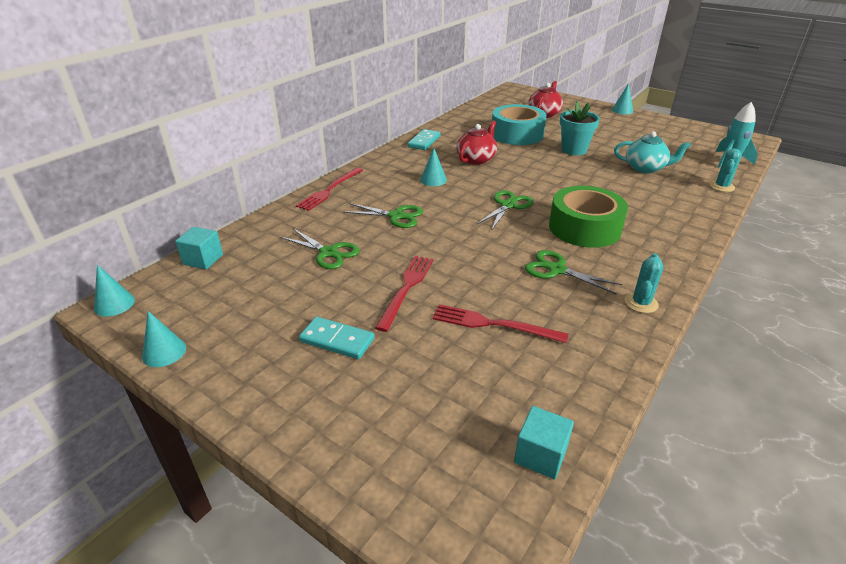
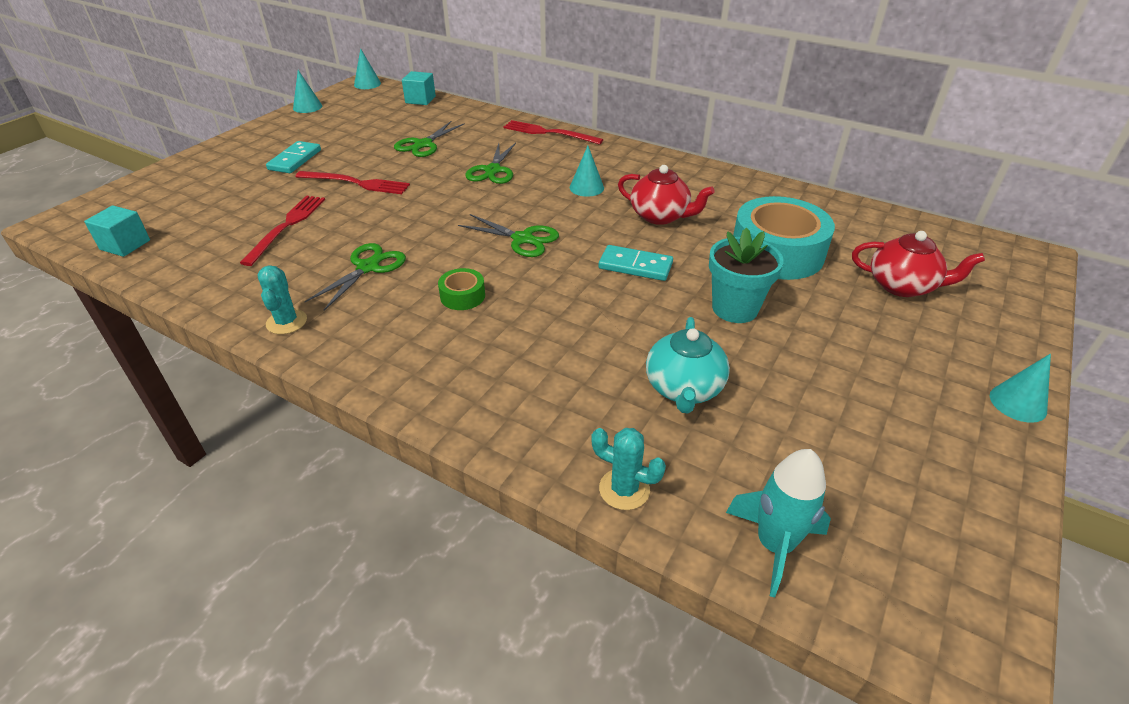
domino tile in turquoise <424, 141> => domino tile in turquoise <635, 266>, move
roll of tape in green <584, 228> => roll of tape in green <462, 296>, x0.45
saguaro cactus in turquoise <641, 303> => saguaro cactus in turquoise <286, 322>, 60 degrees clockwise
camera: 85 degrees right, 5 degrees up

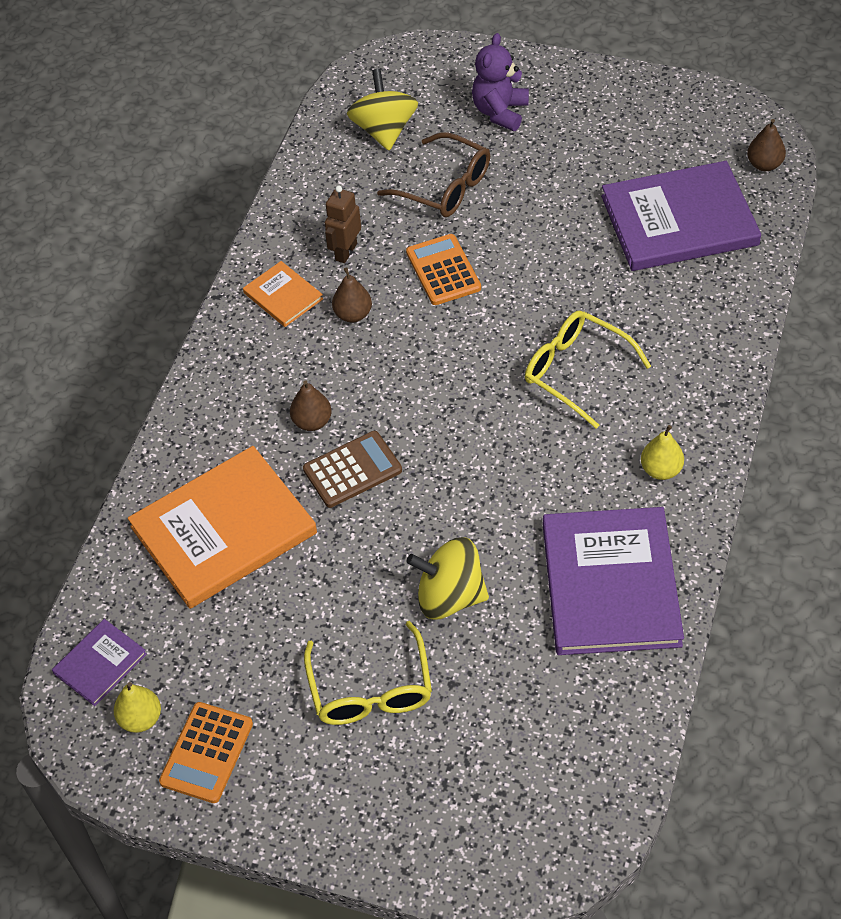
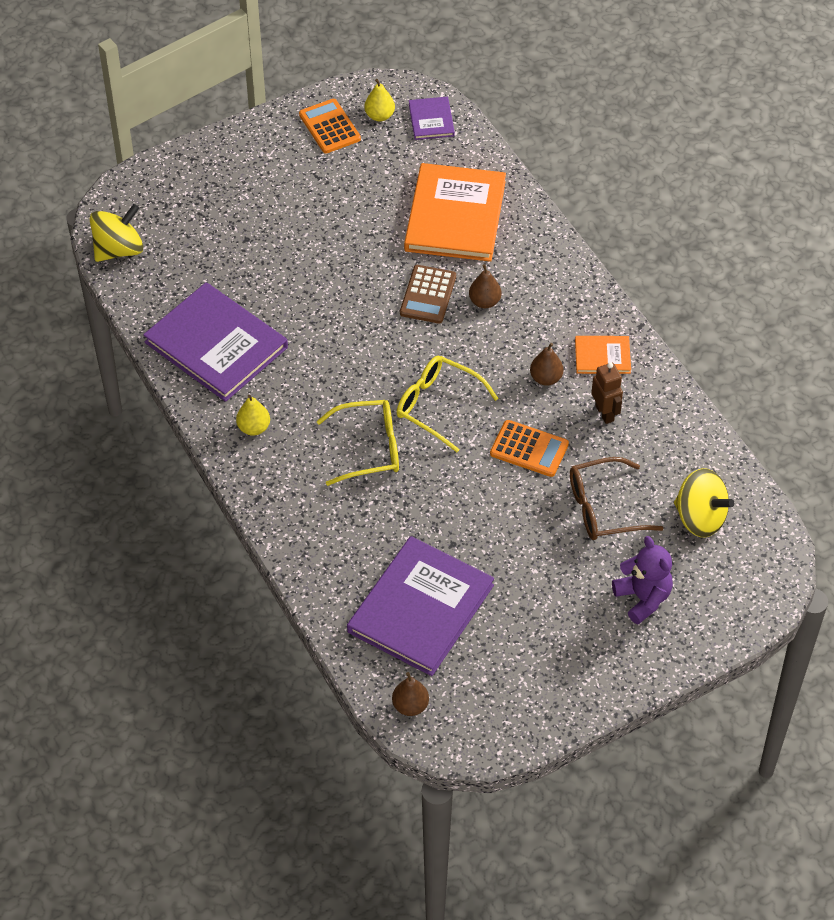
spinning top in golden <449, 596> => spinning top in golden <119, 249>, move
eyeglasses in golden <370, 689> => eyeglasses in golden <437, 406>, move
camera: 130 degrees right, 0 degrees up

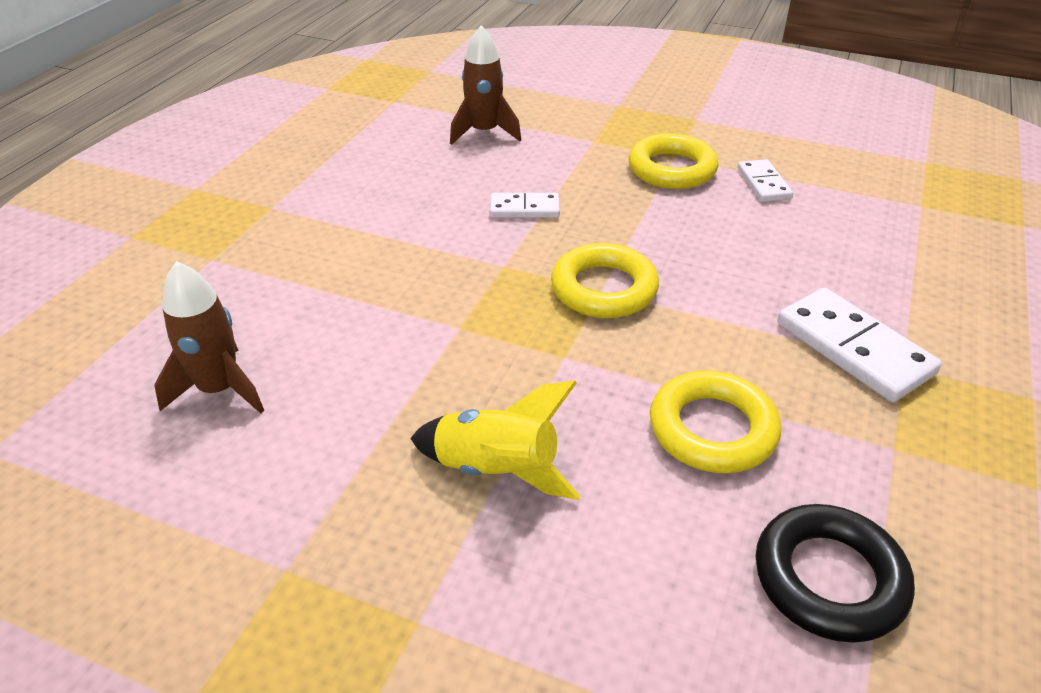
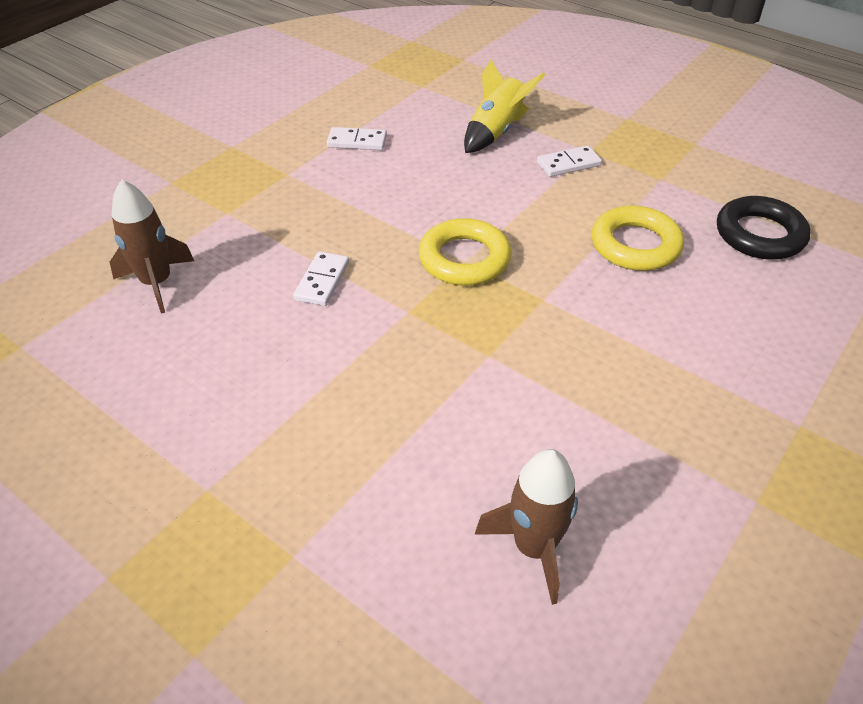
ring in golden <672, 169> => nothing
domino tile in snow-white <854, 348> => domino tile in snow-white <568, 164>, x0.58
rocket in golden <496, 470> => rocket in golden <496, 132>, move
camera: 75 degrees left, 5 degrees up

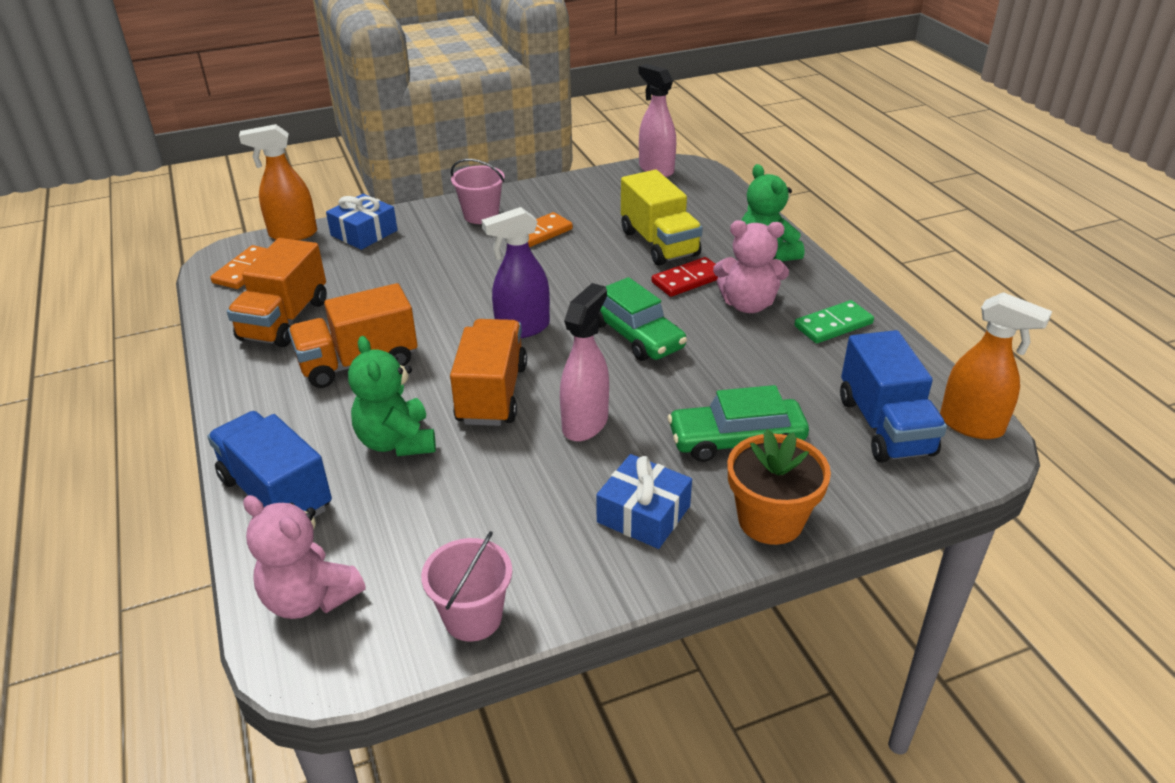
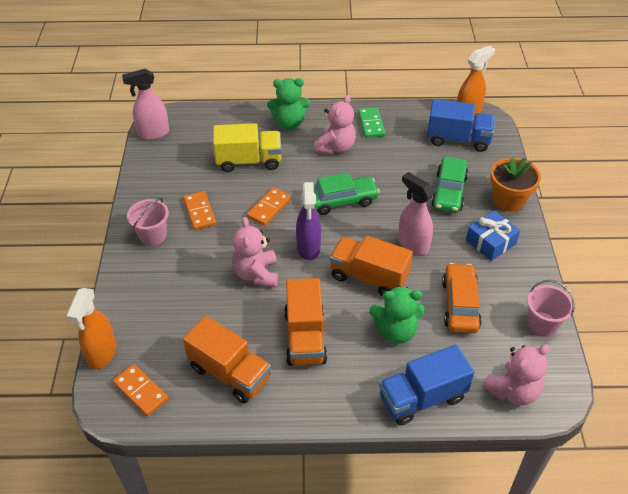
wrapped gift in blue <364, 233> => nothing
domino tile in crimson <688, 280> => nothing
nothing => domino tile in orange-coloured <269, 208>
nothing => teddy in rose-pink <256, 274>
nothing => car in orange-coloured <460, 304>
camera: 70 degrees left, 10 degrees up

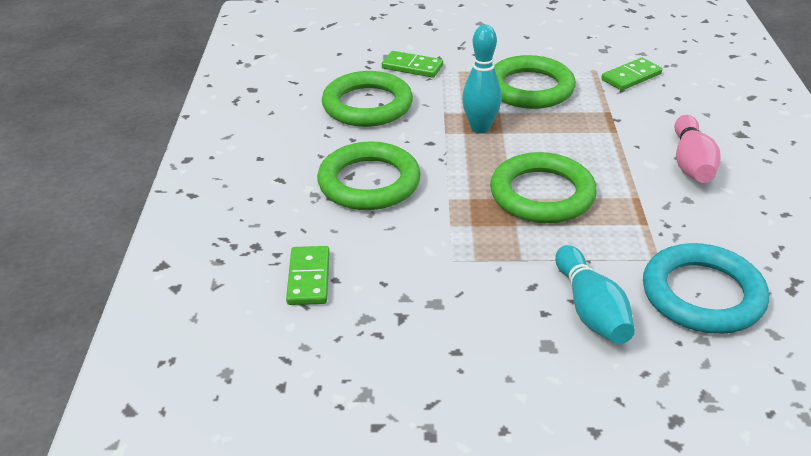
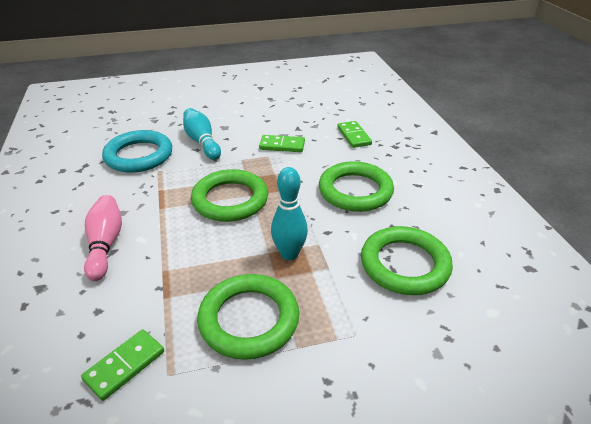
domino tile in green <412, 67> => domino tile in green <282, 145>, move
camera: 165 degrees right, 0 degrees up

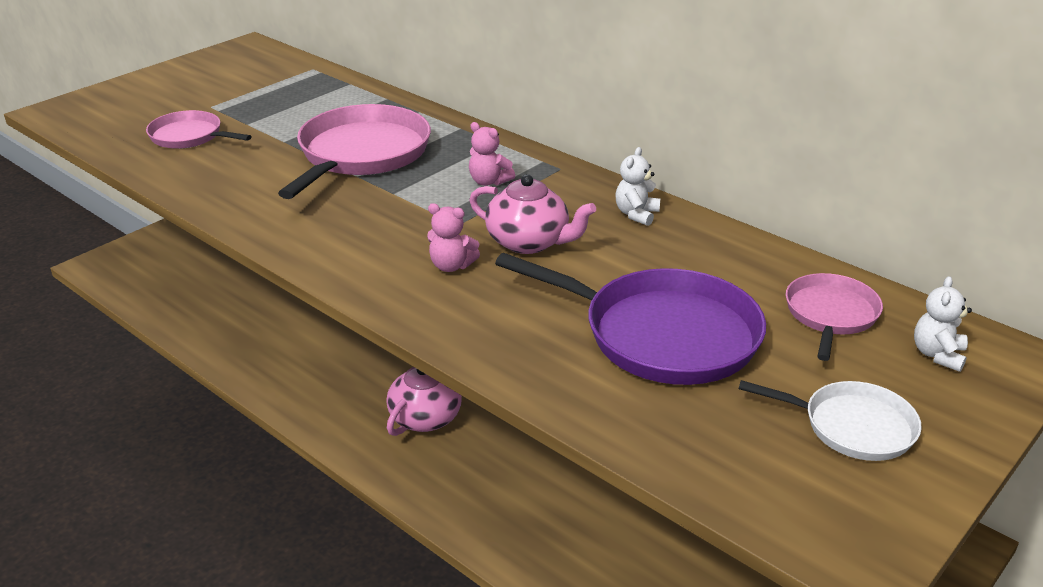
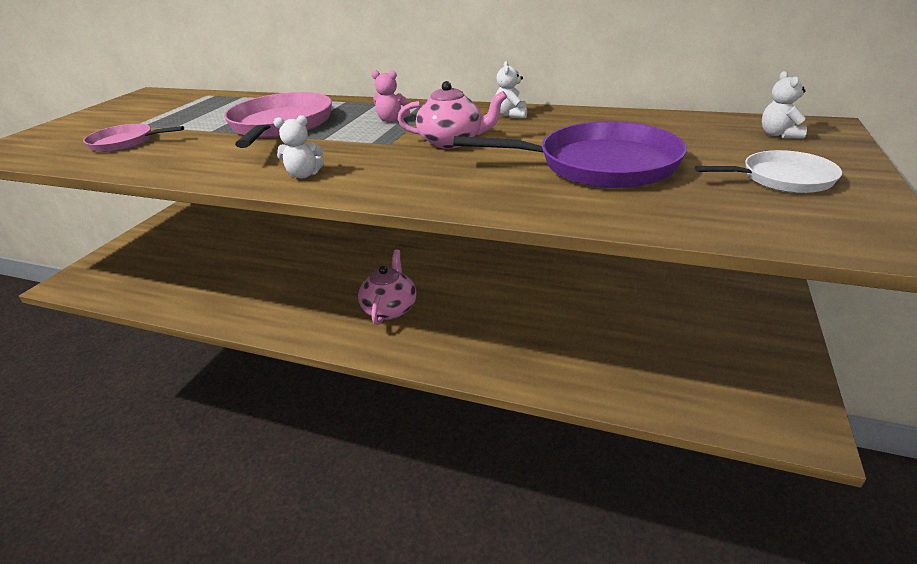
teddy in rose-pink <451, 266> => nothing
skillet in rose-pink <830, 314> => nothing
nothing => teddy in snow-white <304, 175>
camera: 20 degrees left, 0 degrees up

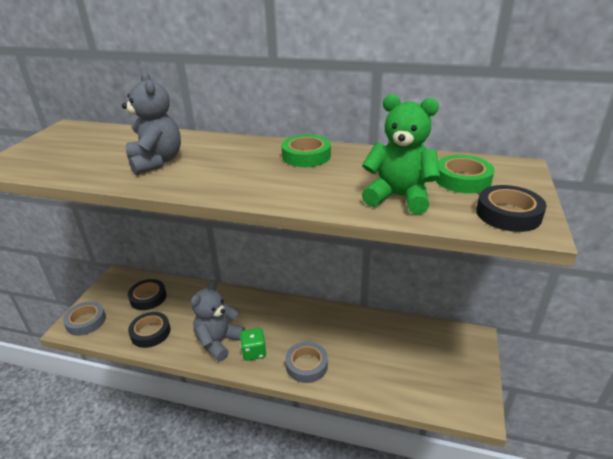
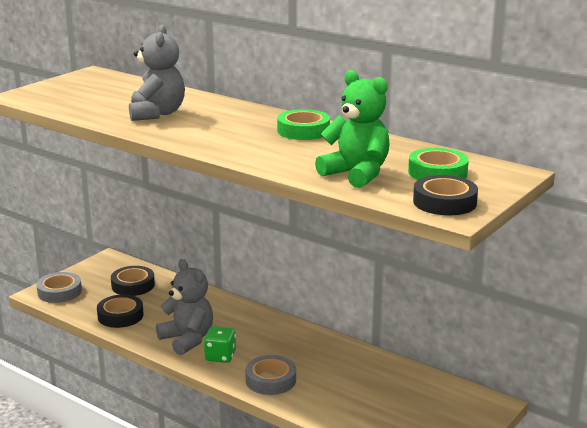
teddy in gray <218, 342> => teddy in gray <187, 339>, 90 degrees clockwise
camera: 20 degrees right, 10 degrees down

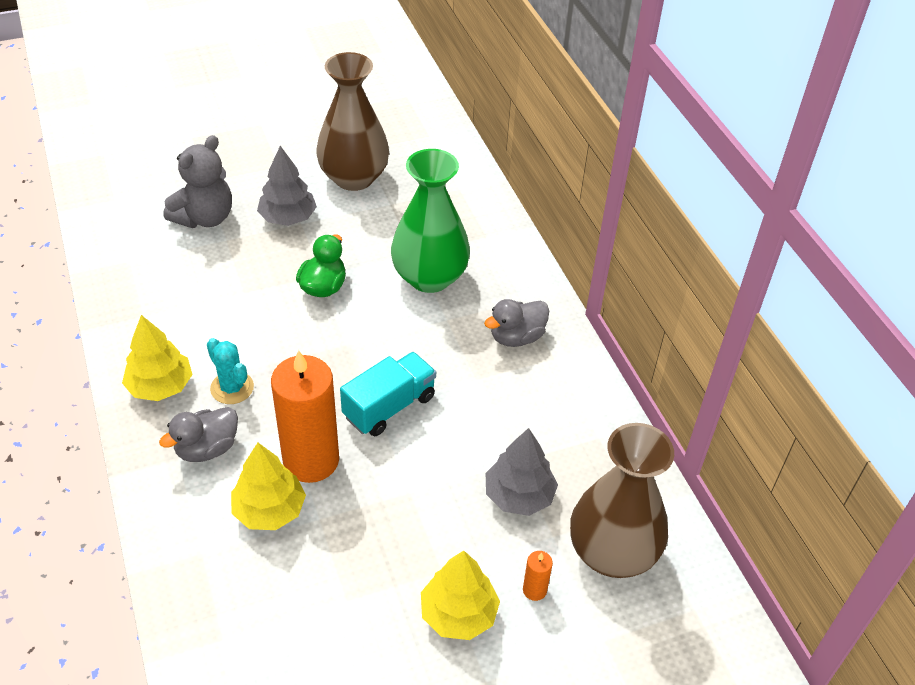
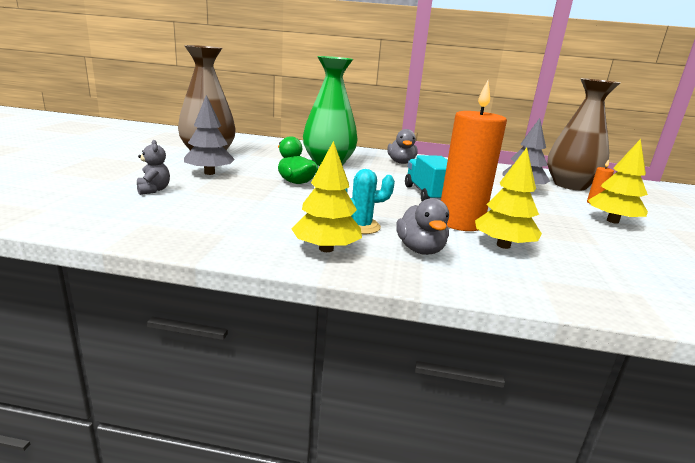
teddy in gray <205, 217> => teddy in gray <153, 190>, x0.54
camera: 60 degrees left, 25 degrees down

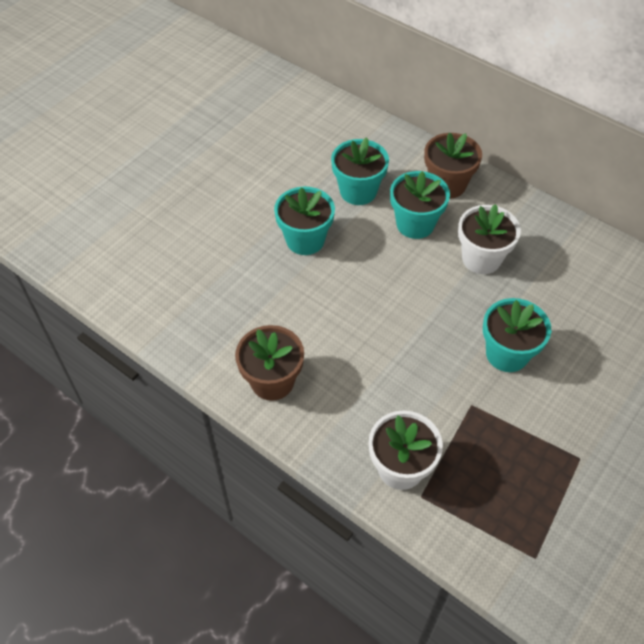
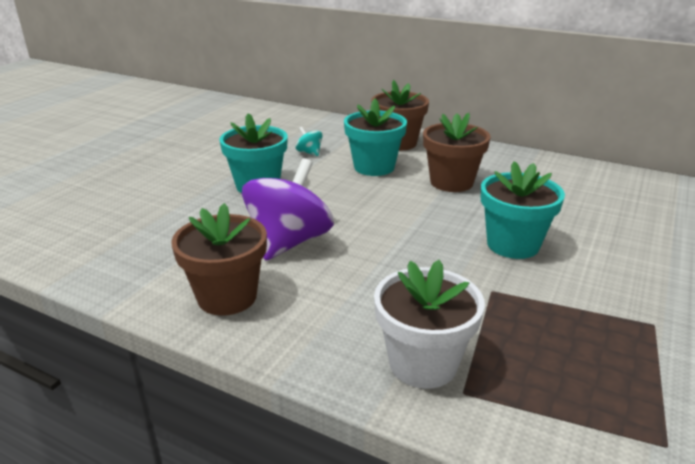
flower pot in turquoise <358, 191> => spinning top in turquoise <309, 153>
flower pot in snow-white <481, 258> => flower pot in russet <451, 182>
nothing => spinning top in purple <289, 242>
camera: 10 degrees left, 25 degrees down

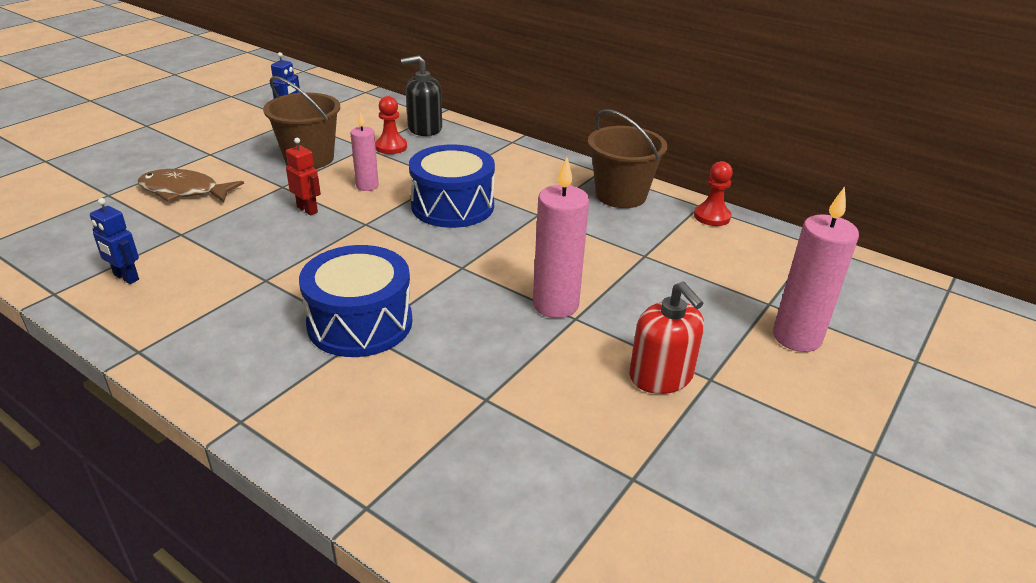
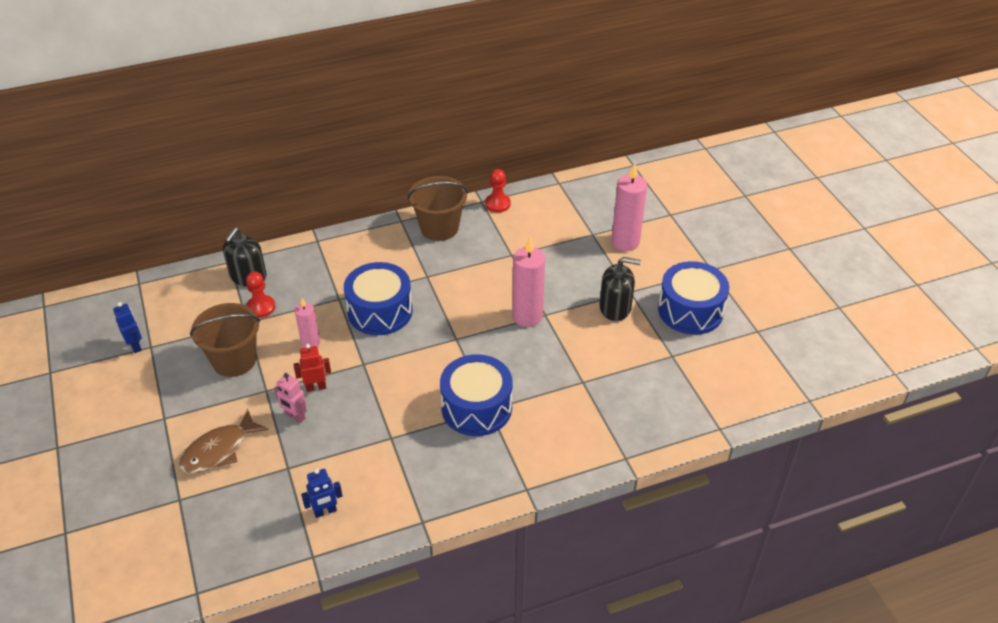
pump bottle in crimson <661, 376> => pump bottle in jet-black <615, 308>
nothing => snare drum in blue <690, 310>
nothing => toy robot in rose-pink <295, 417>
camera: 55 degrees left, 10 degrees up

